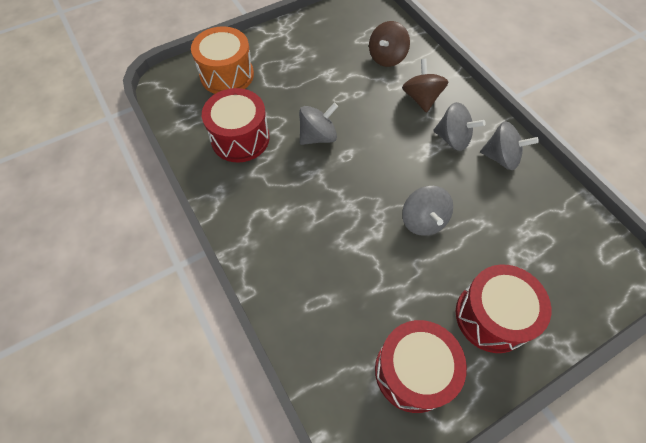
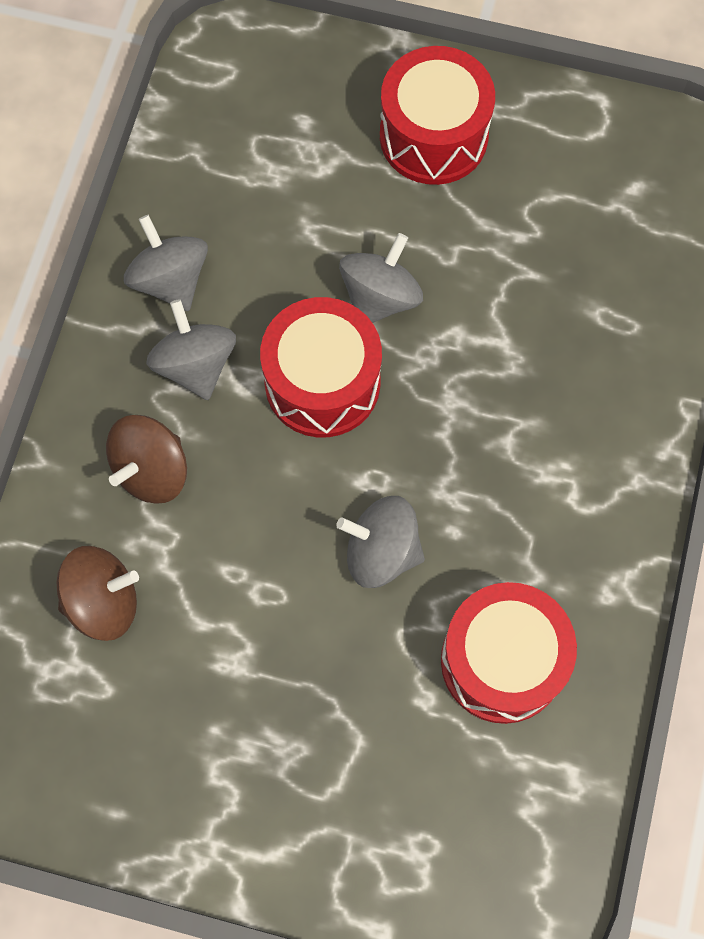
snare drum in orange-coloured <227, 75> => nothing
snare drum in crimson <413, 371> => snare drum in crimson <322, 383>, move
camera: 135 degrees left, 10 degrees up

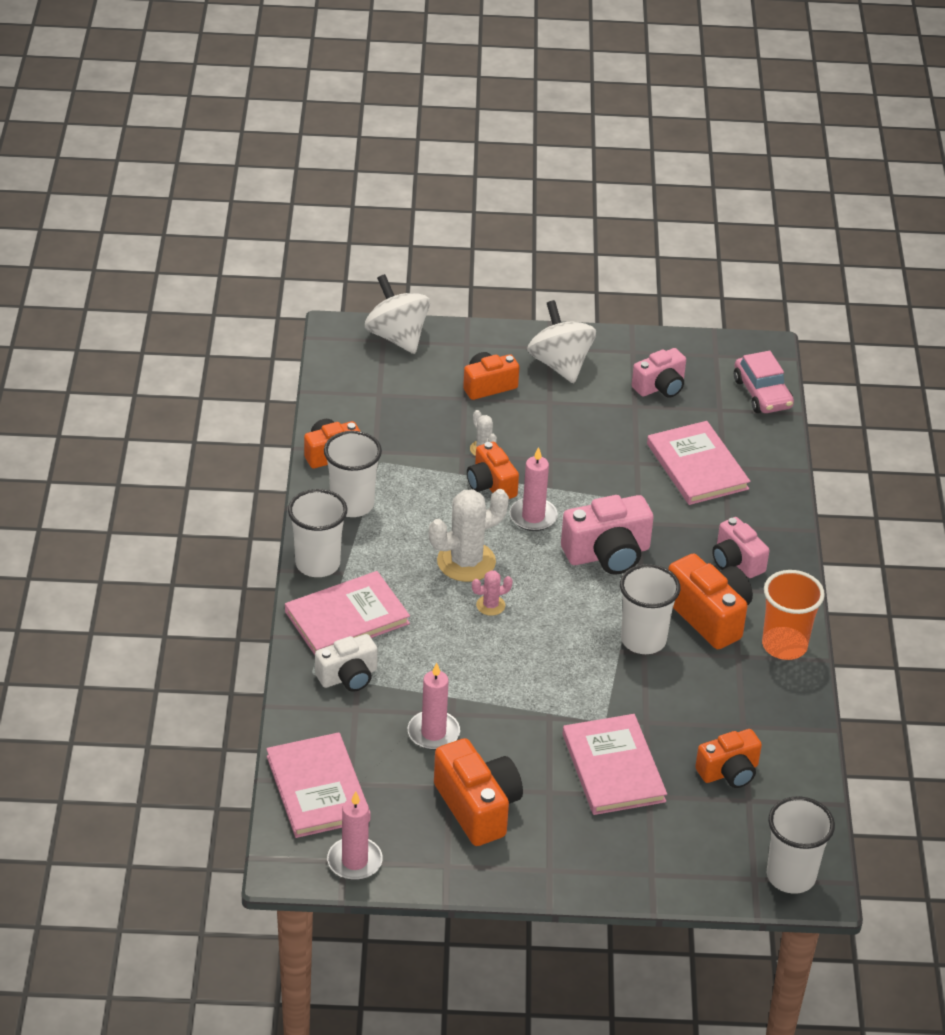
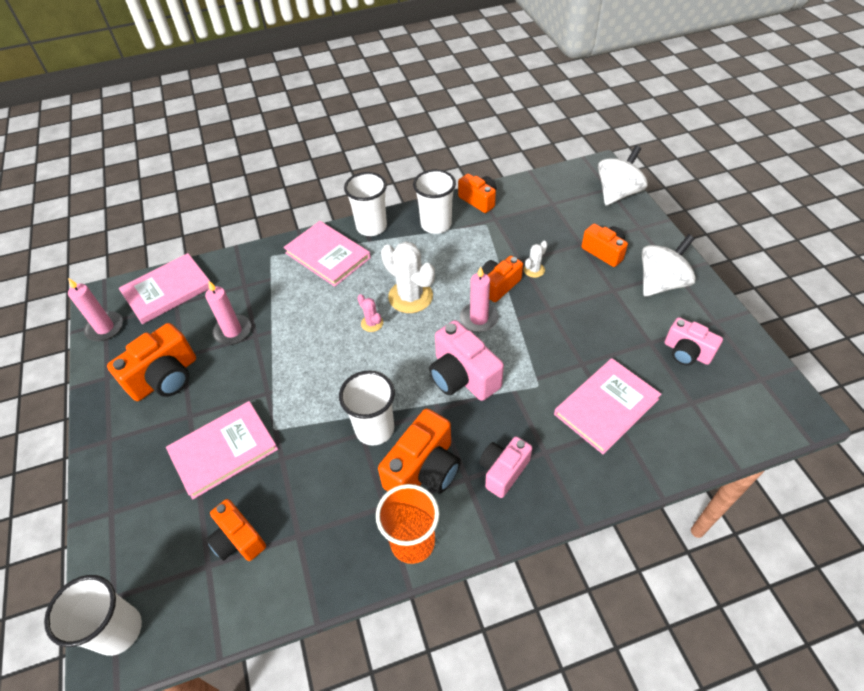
car in rose-pink <762, 393> => nothing
camera in snow-white <348, 677> => nothing
camera: 75 degrees right, 10 degrees up

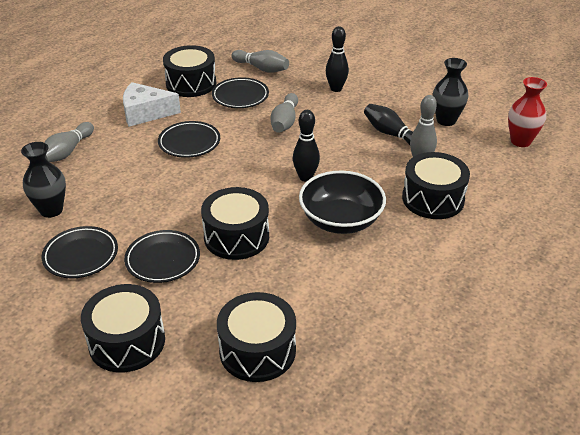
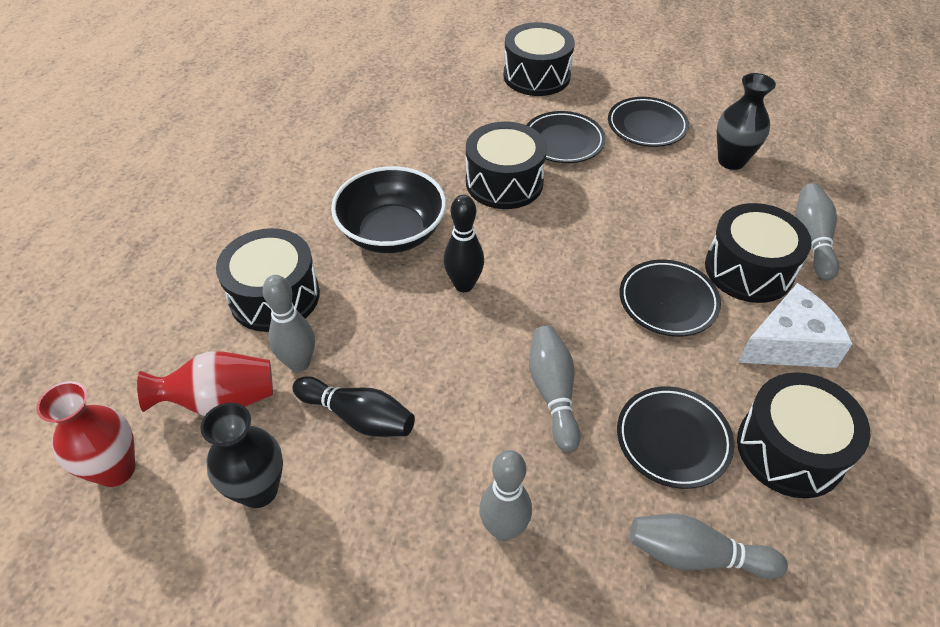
skittle in jet-black <336, 89> => skittle in gray <503, 529>
snare drum in jet-black <257, 350> => snare drum in jet-black <748, 269>, move
nothing => flower vase in crimson <220, 401>
camera: 160 degrees right, 10 degrees up

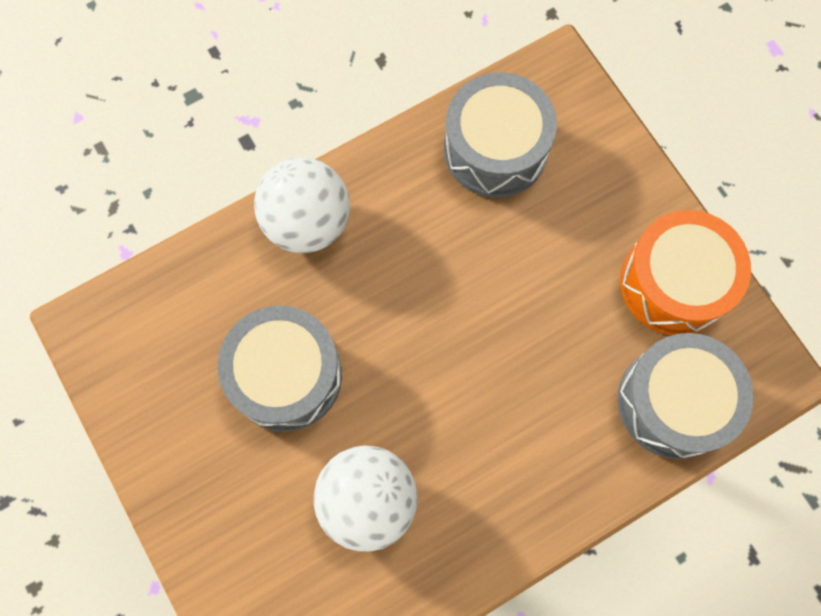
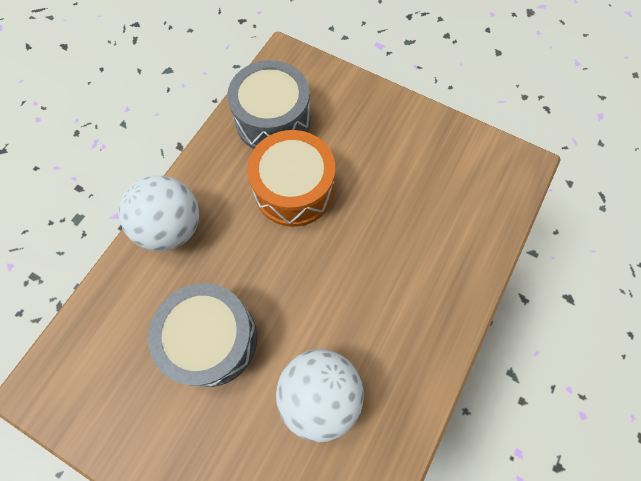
snare drum in orange-coloured <674, 283> => snare drum in orange-coloured <294, 189>, move
snare drum in gray <673, 402> => nothing
camera: 30 degrees left, 5 degrees down

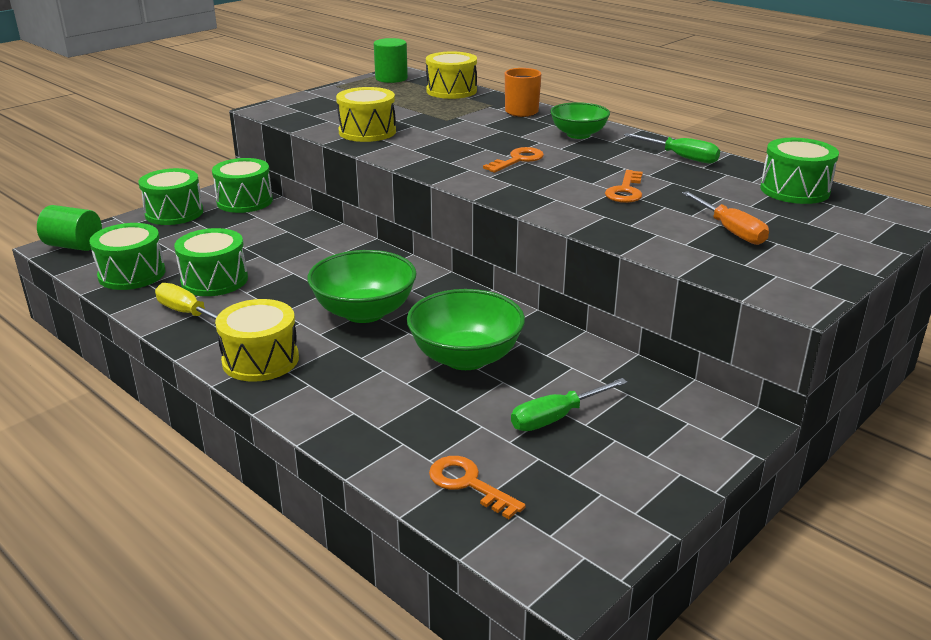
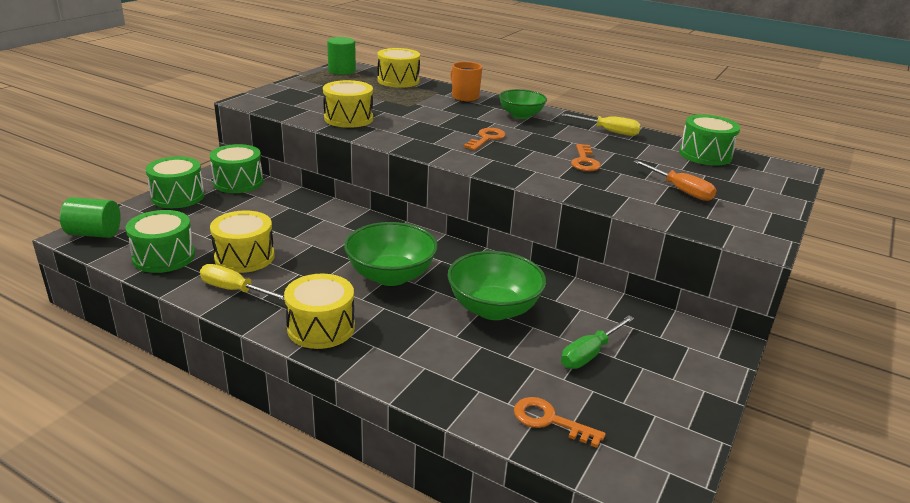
flat screwdriver in green <681, 157> => flat screwdriver in golden <608, 131>
snare drum in green <214, 280> => snare drum in golden <244, 257>
camera: 15 degrees left, 0 degrees up

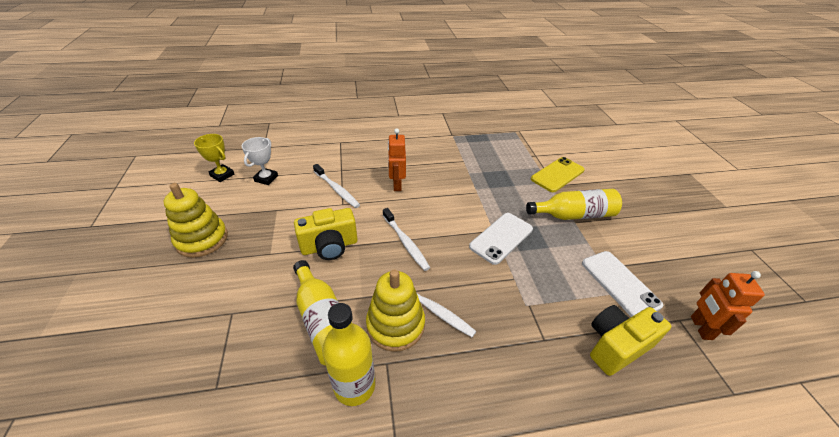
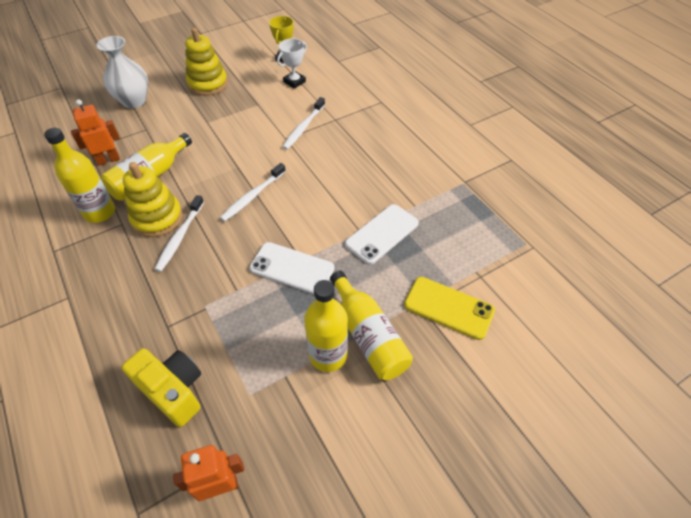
toy robot in orange-coloured <397, 185> => toy robot in orange-coloured <108, 160>, move
trophy in snow-white <266, 178> => trophy in snow-white <294, 82>, 45 degrees counterclockwise
camera in golden <329, 246> => nothing
phone in snow-white <619, 283> => phone in snow-white <382, 234>, move
nothing => flower vase in snow-white <134, 101>
nothing => bottle in golden <328, 355>
camera: 70 degrees right, 10 degrees up

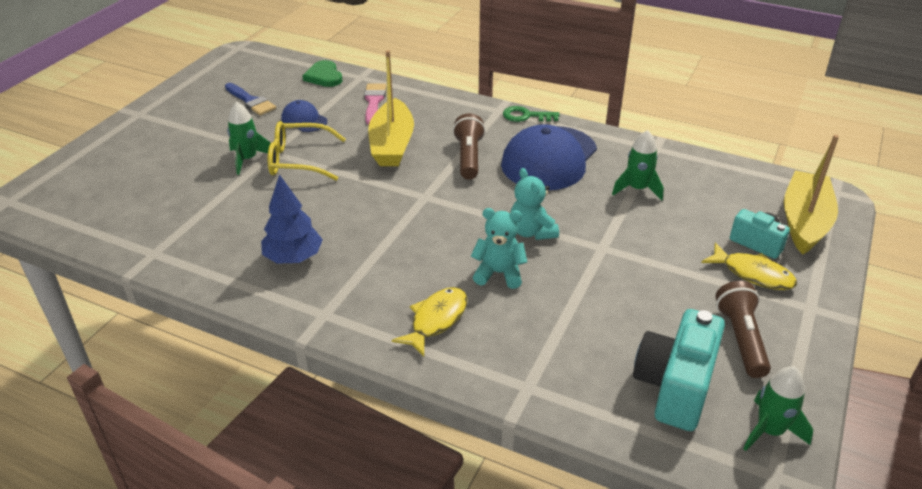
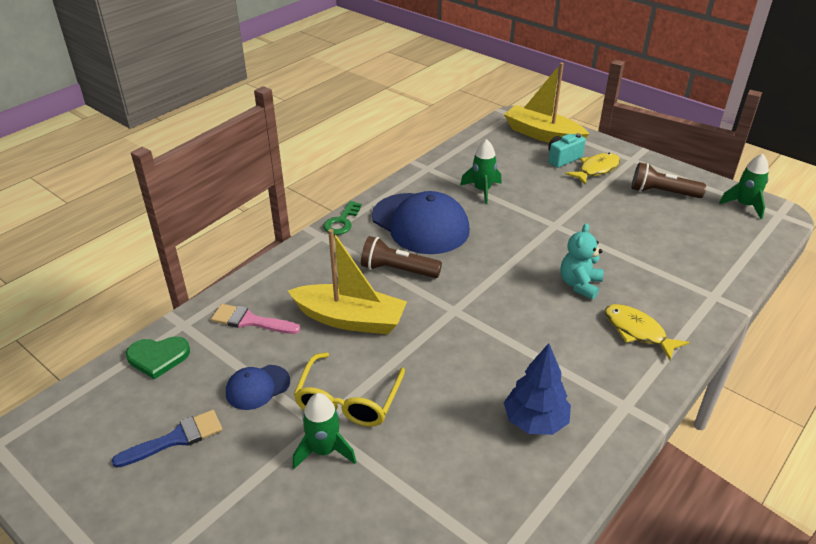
teddy in turquoise <532, 232> => nothing
camera in turquoise <674, 387> => nothing
camera: 75 degrees left, 0 degrees up

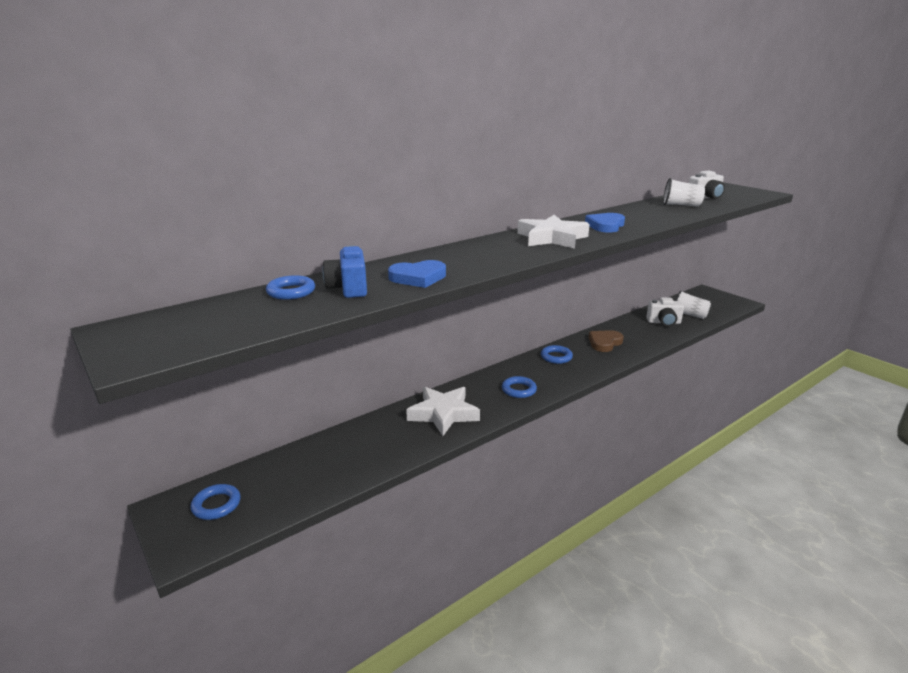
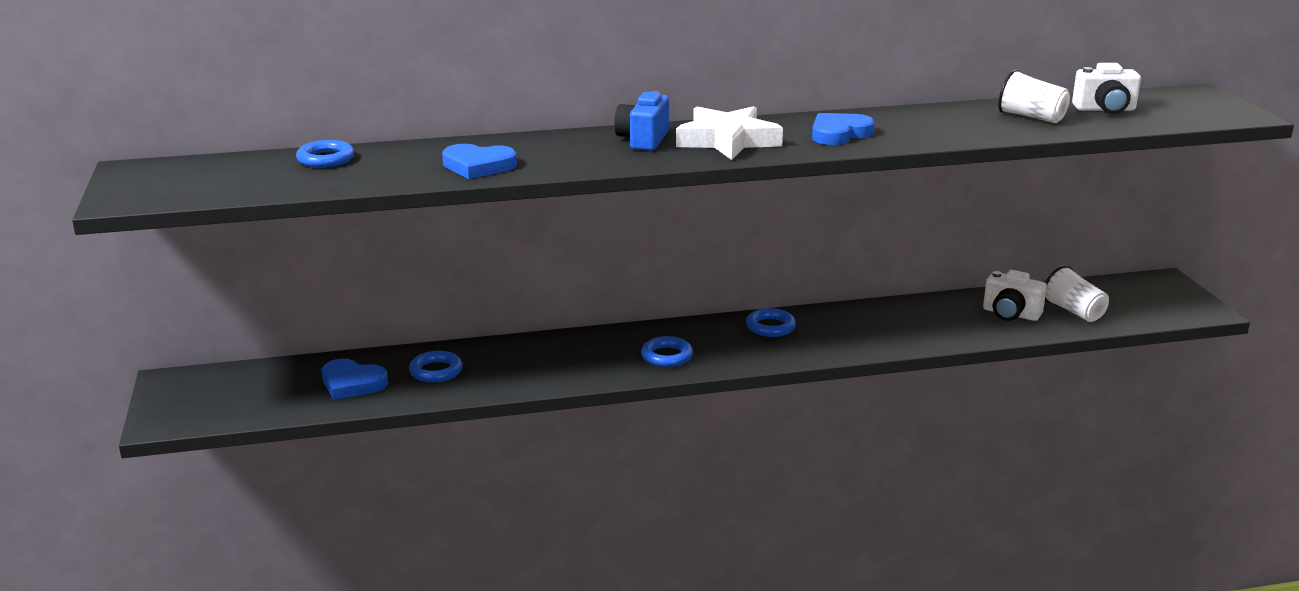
camera in blue <348, 288> => camera in blue <643, 140>, move
love heart in russet <604, 343> => nothing
five-pointed star in snow-white <443, 414> => nothing
ring in blue <216, 505> => ring in blue <436, 371>, move
nothing => love heart in blue <352, 383>
camera: 25 degrees right, 0 degrees up

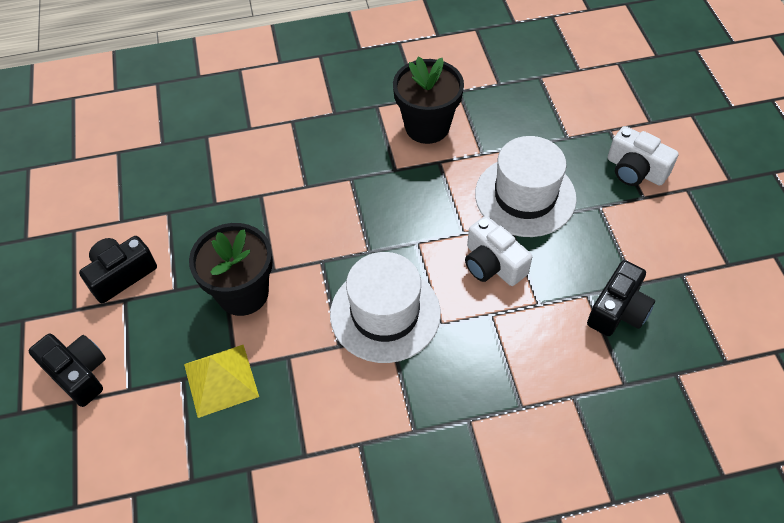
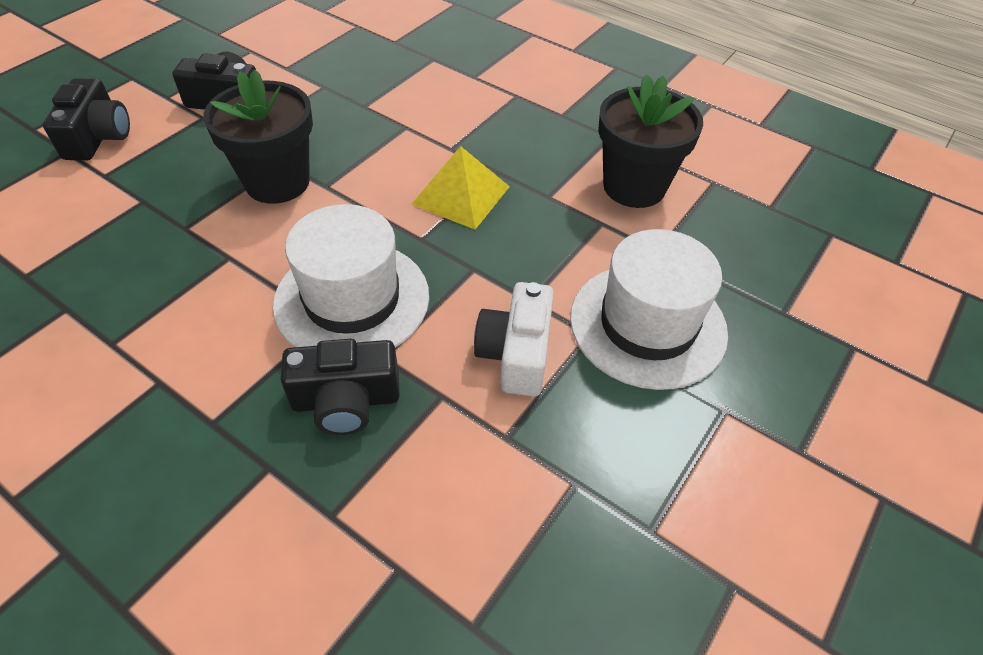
camera in snow-white <635, 170> => nothing
camera in jet-black <618, 310> => camera in jet-black <346, 400>, move
pyramid in golden <221, 380> => pyramid in golden <461, 195>, move
camera: 45 degrees right, 5 degrees down

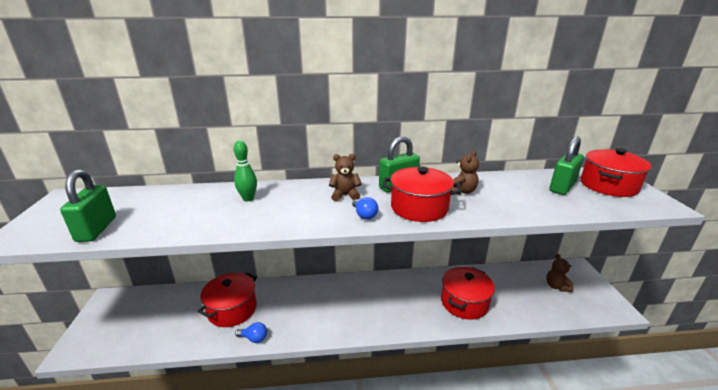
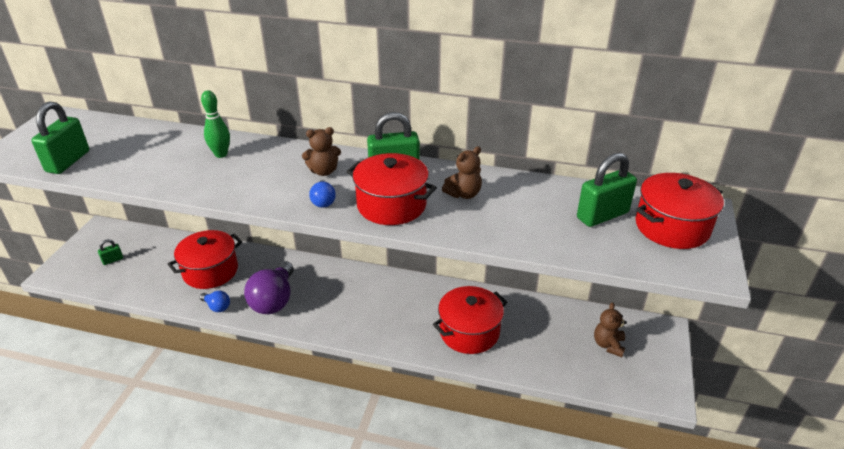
teddy in russet <345, 195> => teddy in russet <324, 171>, 150 degrees clockwise
nothing => padlock in green <113, 260>
nothing => lightbulb in purple <274, 300>
camera: 20 degrees right, 10 degrees up

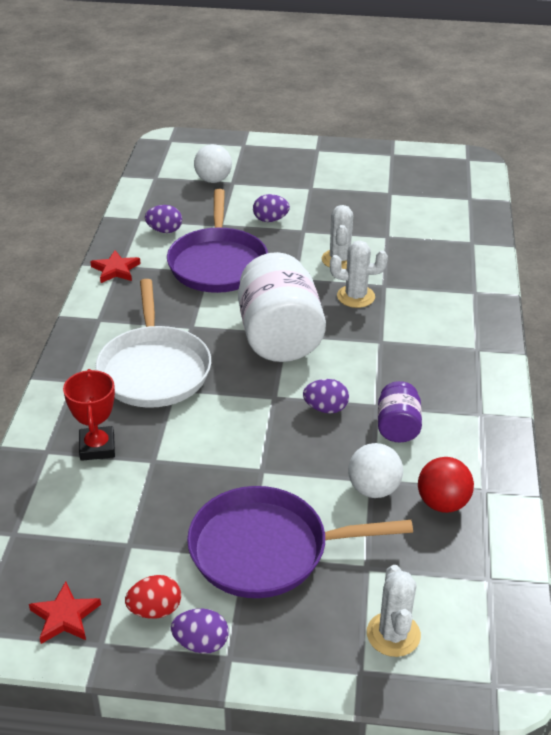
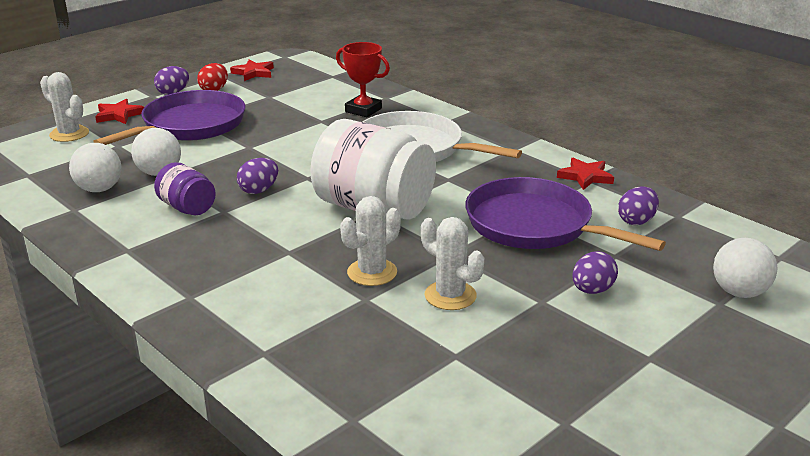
ball in crimson <442, 503> => ball in snow-white <99, 189>
nothing => five-pointed star in crimson <119, 115>
camera: 130 degrees right, 10 degrees down

